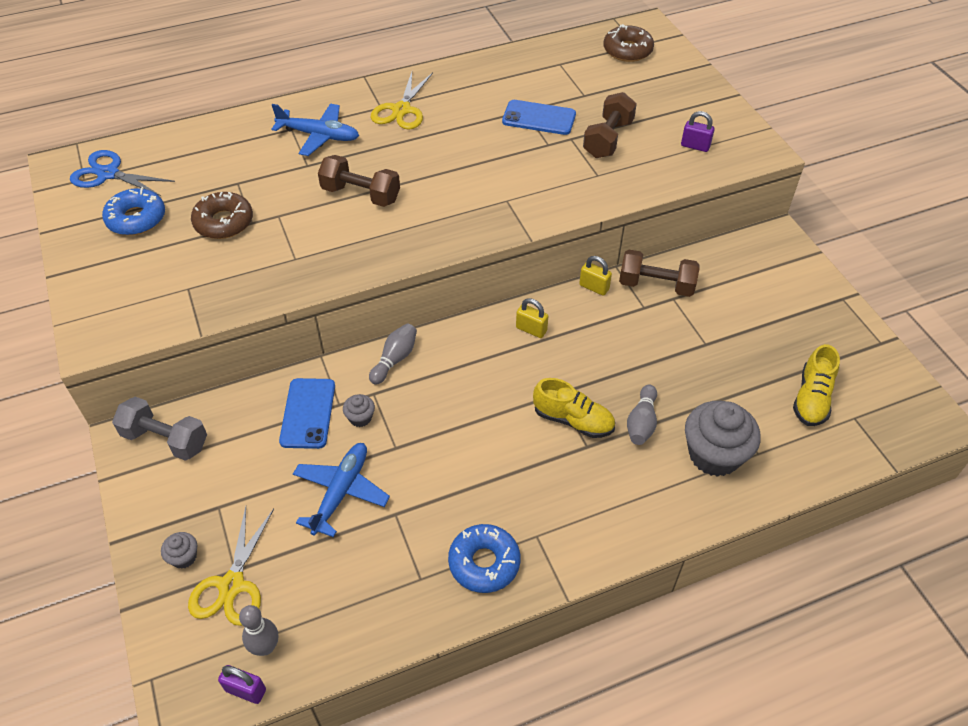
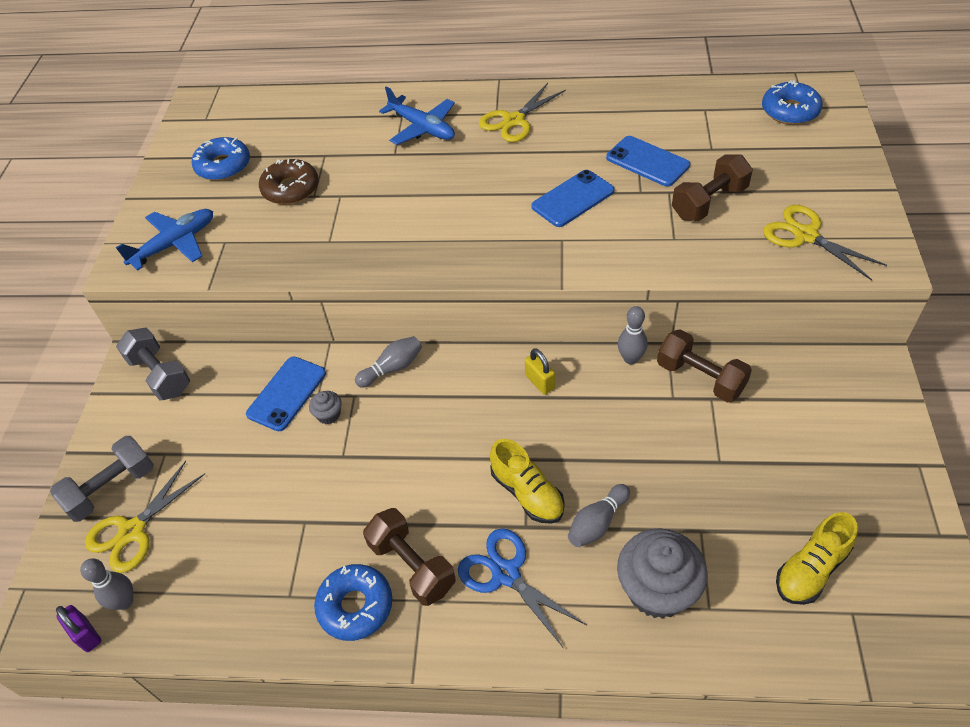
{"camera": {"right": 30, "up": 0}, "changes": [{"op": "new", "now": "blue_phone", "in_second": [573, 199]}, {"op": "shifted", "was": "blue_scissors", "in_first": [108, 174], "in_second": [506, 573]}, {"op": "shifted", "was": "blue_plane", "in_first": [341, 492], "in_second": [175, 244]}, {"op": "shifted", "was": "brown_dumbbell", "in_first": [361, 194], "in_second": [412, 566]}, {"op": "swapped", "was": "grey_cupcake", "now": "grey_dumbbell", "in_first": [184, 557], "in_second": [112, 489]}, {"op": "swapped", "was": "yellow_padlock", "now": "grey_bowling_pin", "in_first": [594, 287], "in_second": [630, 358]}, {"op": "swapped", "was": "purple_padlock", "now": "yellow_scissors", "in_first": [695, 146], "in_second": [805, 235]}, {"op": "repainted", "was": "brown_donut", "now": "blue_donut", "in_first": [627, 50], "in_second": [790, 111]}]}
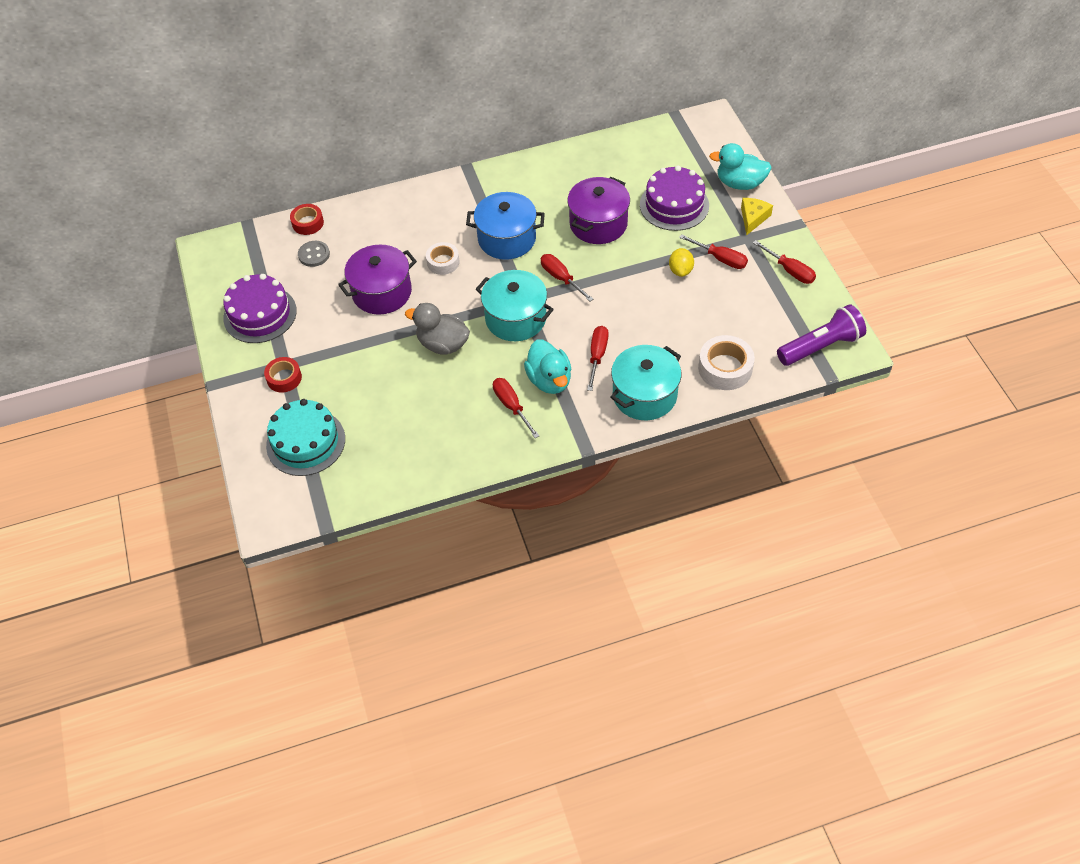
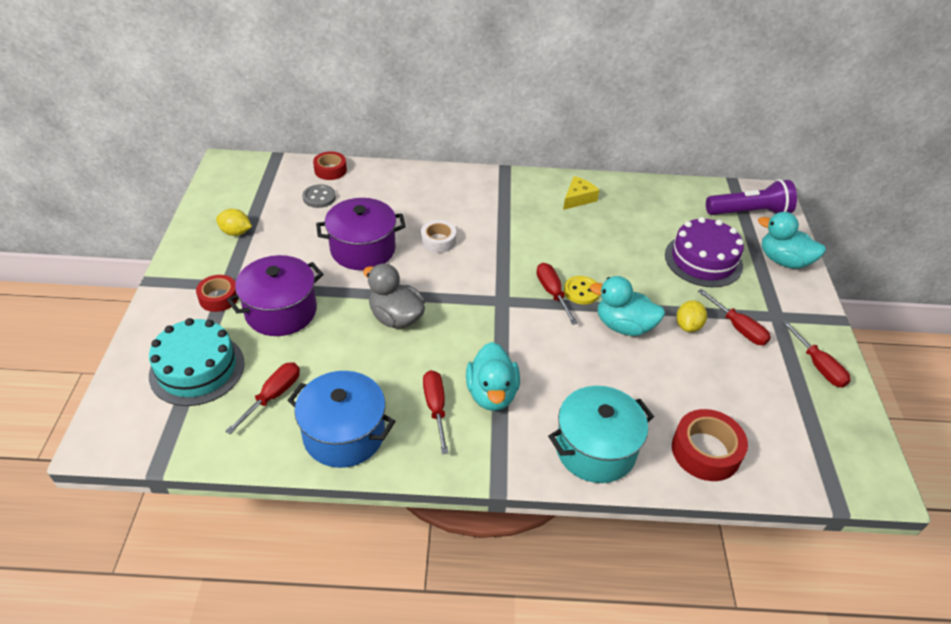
{"camera": {"right": 15, "up": -10}, "changes": [{"op": "gone", "was": "turquoise_pot", "in_first": [515, 318]}, {"op": "new", "now": "yellow_button", "in_second": [581, 291]}, {"op": "new", "now": "turquoise_duck", "in_second": [623, 326]}, {"op": "shifted", "was": "blue_pot", "in_first": [507, 239], "in_second": [344, 434]}, {"op": "shifted", "was": "purple_pot", "in_first": [598, 224], "in_second": [281, 311]}, {"op": "shifted", "was": "red_screwdriver", "in_first": [597, 356], "in_second": [273, 396]}, {"op": "shifted", "was": "yellow_cheese", "in_first": [753, 218], "in_second": [578, 198]}, {"op": "shifted", "was": "purple_flashlight", "in_first": [821, 346], "in_second": [749, 212]}, {"op": "swapped", "was": "purple_cake", "now": "yellow_lemon", "in_first": [260, 314], "in_second": [236, 232]}, {"op": "repainted", "was": "white_tape", "now": "red_tape", "in_first": [725, 368], "in_second": [705, 451]}]}
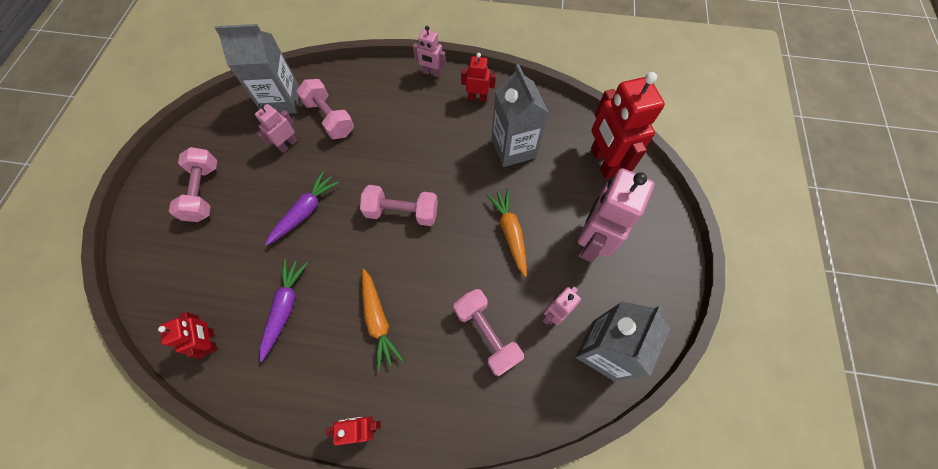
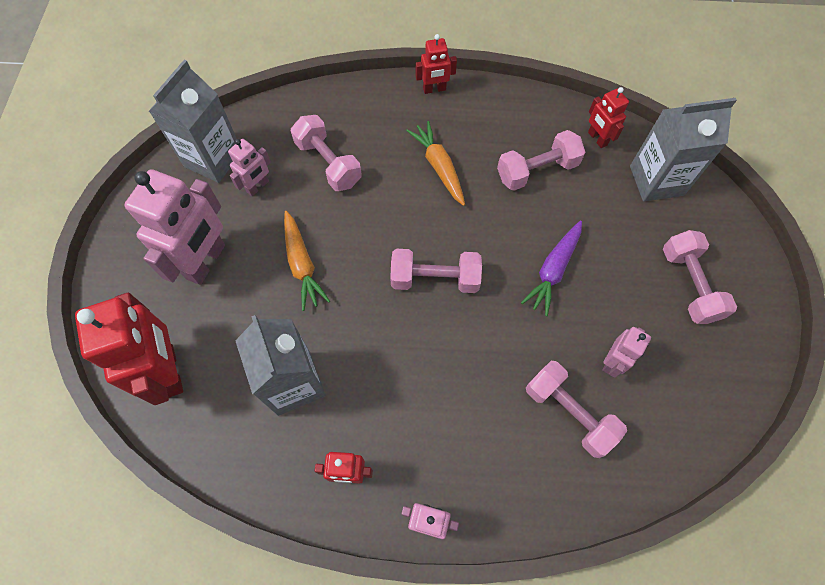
{"camera": {"right": 175, "up": 0}, "changes": [{"op": "shifted", "was": "grey_carton", "in_first": [282, 101], "in_second": [656, 180]}, {"op": "swapped", "was": "purple_carrot", "now": "pink_dumbbell", "in_first": [285, 308], "in_second": [537, 171]}]}
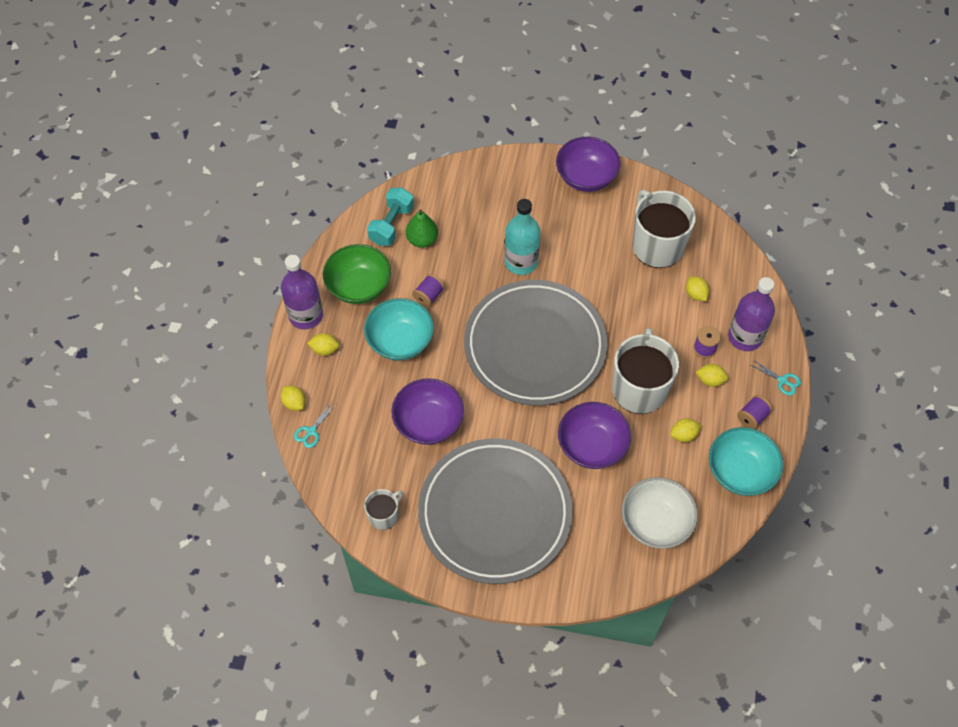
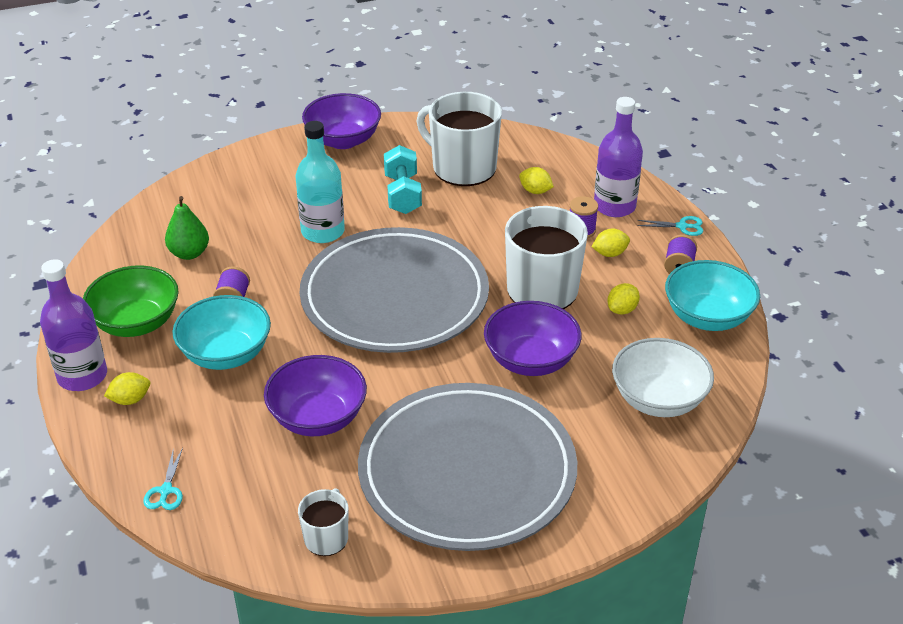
{"camera": {"right": -30, "up": -20}, "changes": [{"op": "gone", "was": "yellow_lemon", "in_first": [294, 403]}, {"op": "shifted", "was": "turquoise_dumbbell", "in_first": [391, 225], "in_second": [403, 194]}]}
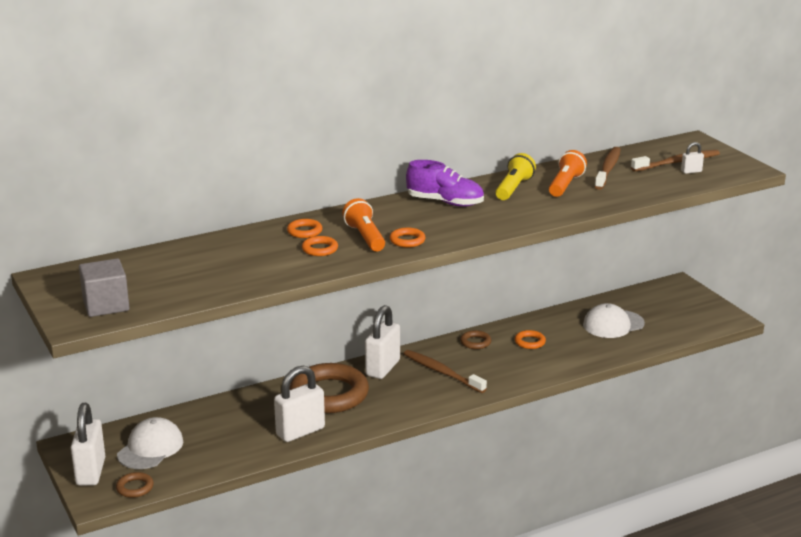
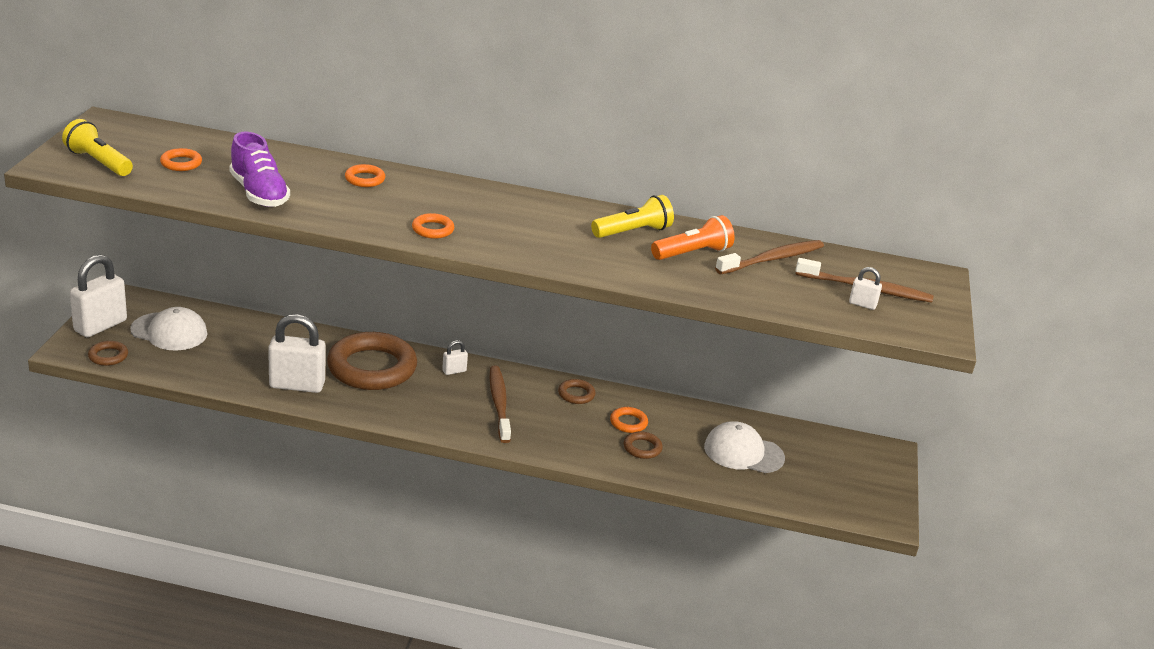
{"camera": {"right": 35, "up": 5}, "changes": [{"op": "gone", "was": "orange_flashlight", "in_first": [365, 237]}, {"op": "new", "now": "brown_ring", "in_second": [642, 448]}, {"op": "shifted", "was": "orange_ring", "in_first": [320, 249], "in_second": [181, 163]}, {"op": "shifted", "was": "purple_shoe", "in_first": [445, 202], "in_second": [259, 193]}, {"op": "swapped", "was": "grey_cube", "now": "yellow_flashlight", "in_first": [106, 305], "in_second": [98, 162]}, {"op": "rotated", "was": "white_cap", "in_first": [150, 448], "in_second": [169, 332], "clockwise": 45}, {"op": "scaled", "was": "white_padlock", "in_first": [382, 368], "in_second": [454, 371], "ratio": 0.45}]}
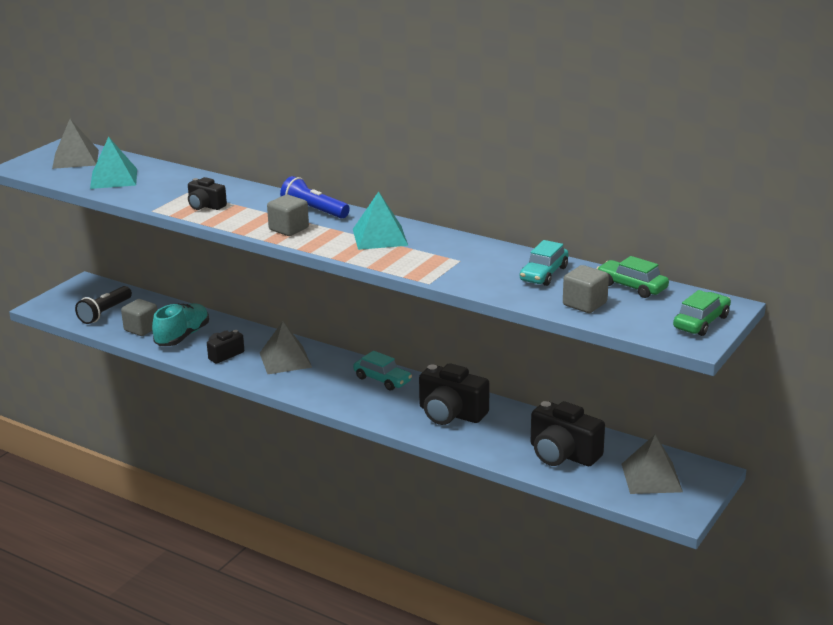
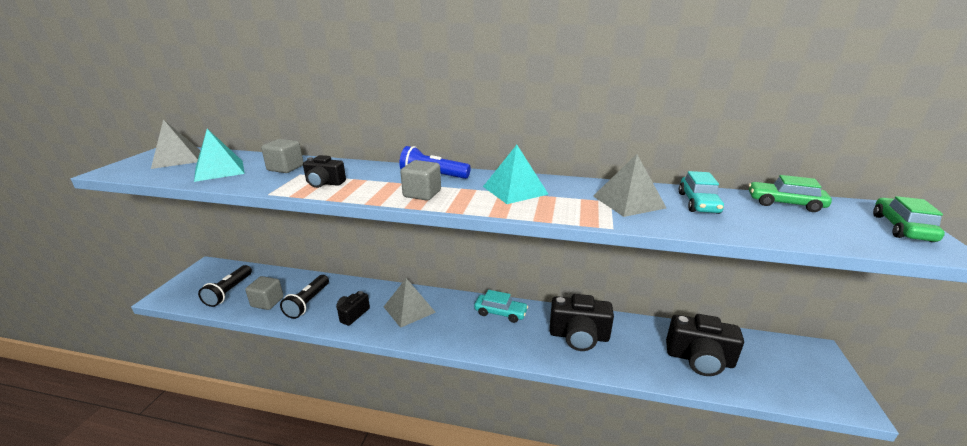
{"camera": {"right": -20, "up": 0}, "changes": [{"op": "shifted", "was": "grey_cube", "in_first": [584, 304], "in_second": [285, 168]}, {"op": "shifted", "was": "grey_pyramid", "in_first": [651, 477], "in_second": [628, 202]}, {"op": "swapped", "was": "turquoise_shoe", "now": "black_flashlight", "in_first": [182, 336], "in_second": [308, 303]}]}
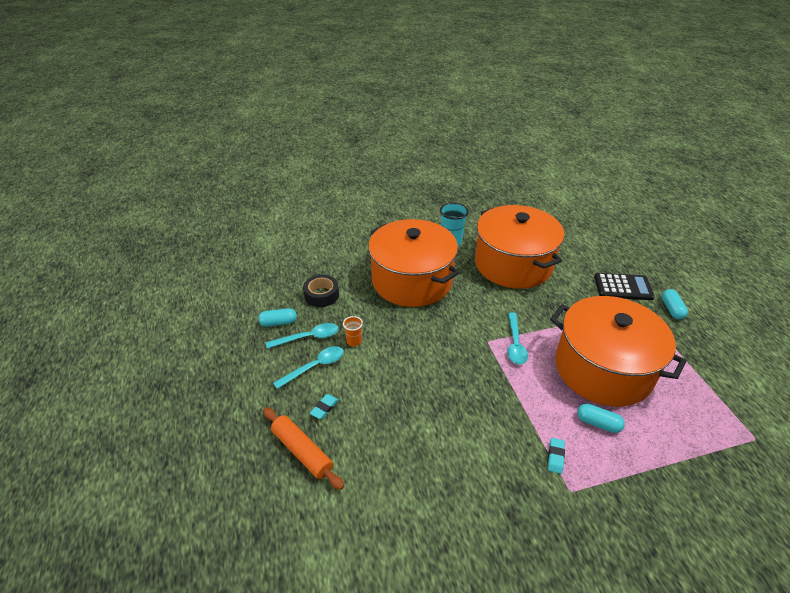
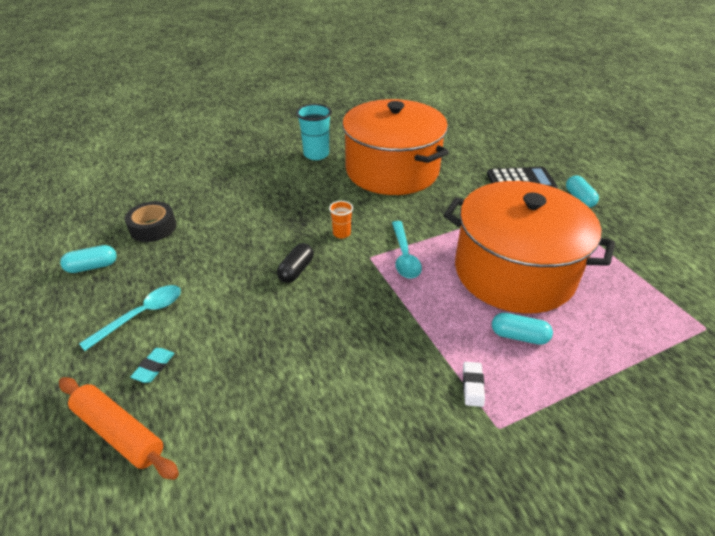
{"camera": {"right": -10, "up": 0}, "changes": [{"op": "gone", "was": "turquoise_spoon", "in_first": [308, 337]}, {"op": "gone", "was": "orange_pot", "in_first": [412, 280]}, {"op": "new", "now": "black_capsule", "in_second": [296, 270]}, {"op": "shifted", "was": "orange_cup", "in_first": [354, 341], "in_second": [341, 233]}, {"op": "repainted", "was": "turquoise_eraser", "now": "white_eraser", "in_first": [555, 457], "in_second": [472, 386]}]}
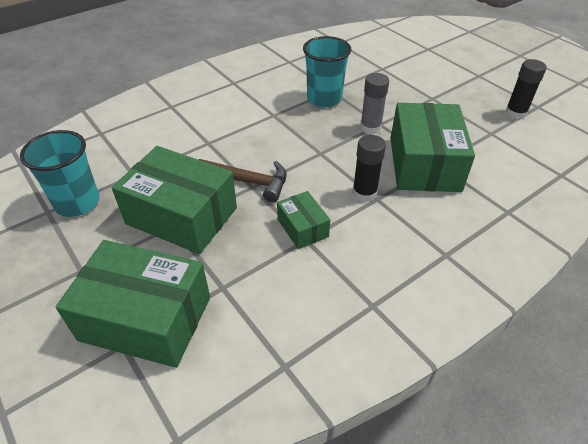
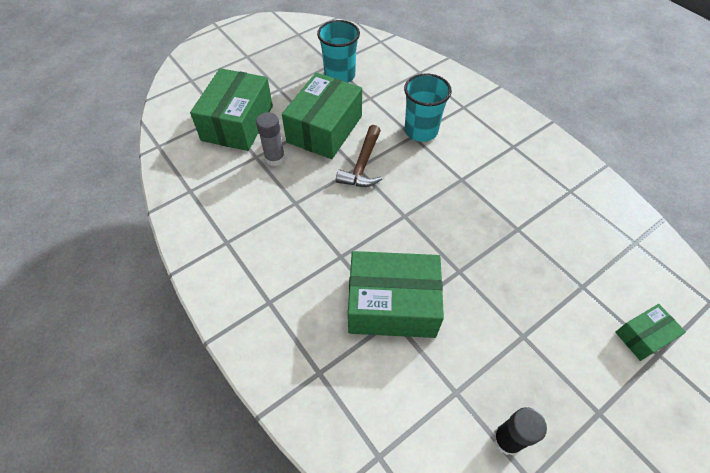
{"camera": {"right": 90, "up": 10}, "changes": [{"op": "gone", "was": "black_glue_stick", "in_first": [364, 193]}, {"op": "shifted", "was": "green_box", "in_first": [302, 228], "in_second": [643, 336]}, {"op": "shifted", "was": "turquoise_cup", "in_first": [324, 99], "in_second": [421, 131]}, {"op": "shifted", "was": "grey_glue_stick", "in_first": [370, 128], "in_second": [275, 158]}]}
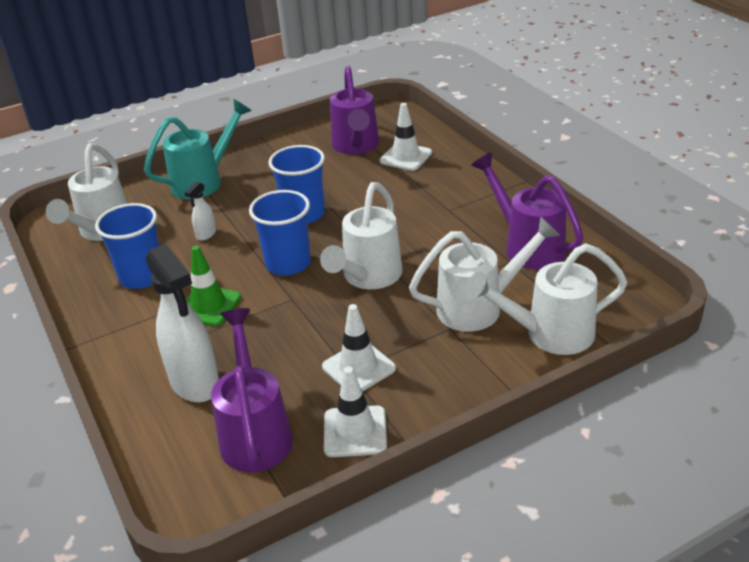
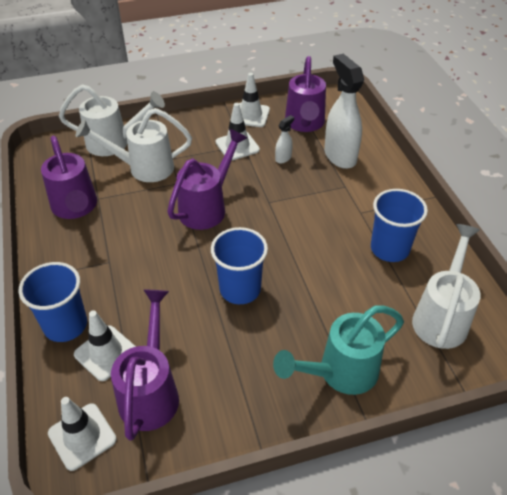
{"camera": {"right": -170, "up": 10}, "changes": [{"op": "gone", "was": "green_traffic_cone", "in_first": [209, 306]}, {"op": "new", "now": "white_traffic_cone", "in_second": [82, 436]}, {"op": "shifted", "was": "white_spray_bottle", "in_first": [206, 234], "in_second": [283, 158]}, {"op": "shifted", "was": "blue_cup", "in_first": [288, 263], "in_second": [65, 325]}, {"op": "repainted", "was": "white_watering_can", "now": "purple_watering_can", "in_first": [368, 278], "in_second": [207, 207]}]}
